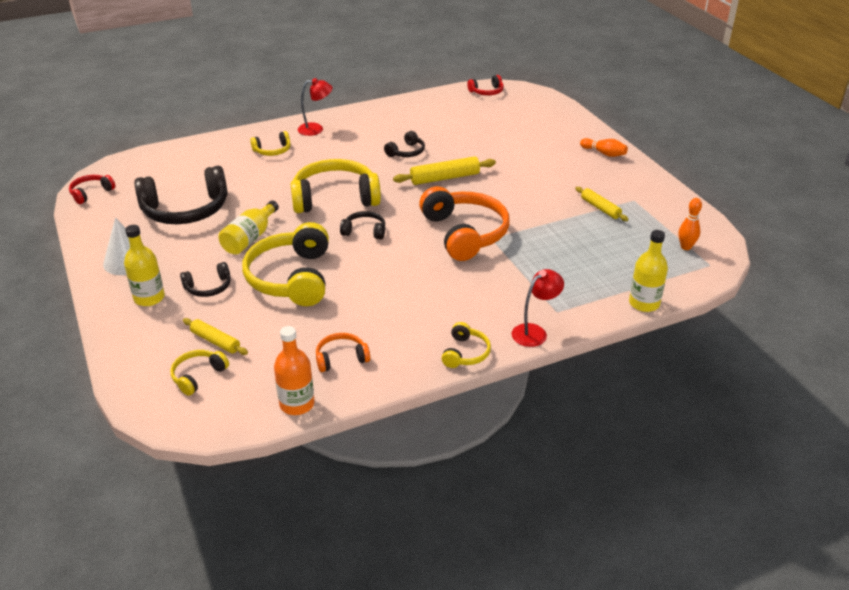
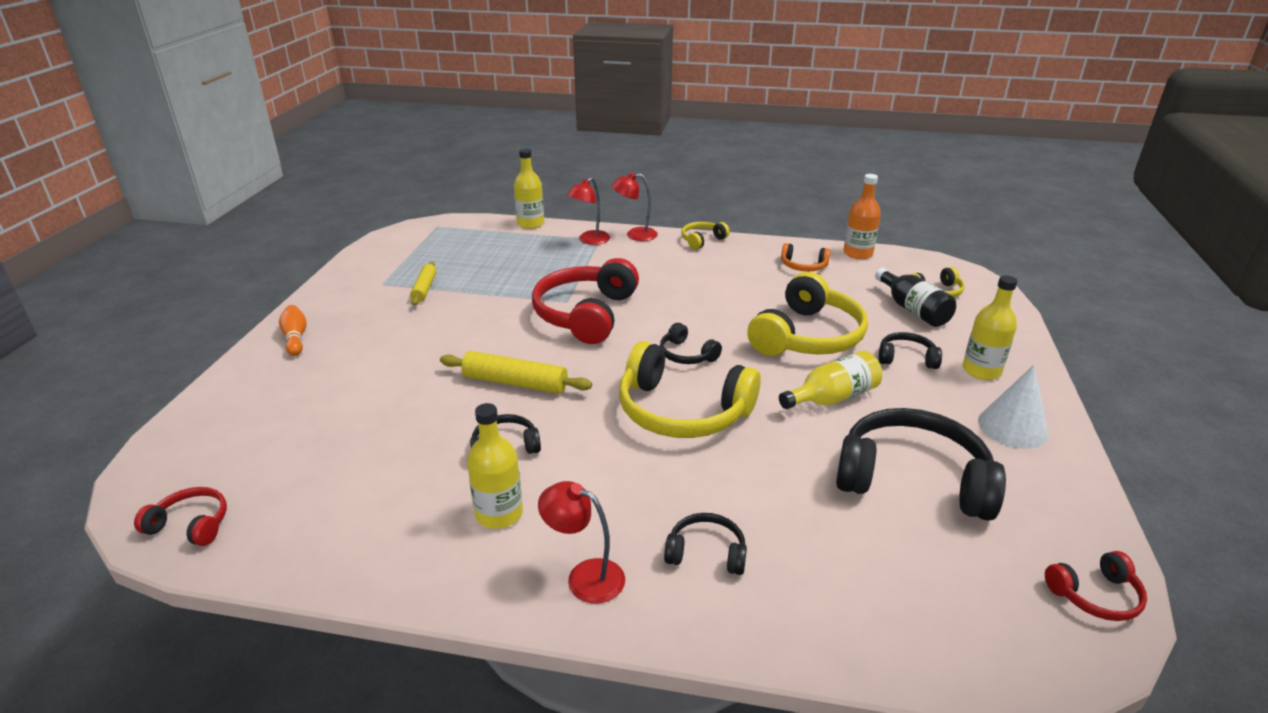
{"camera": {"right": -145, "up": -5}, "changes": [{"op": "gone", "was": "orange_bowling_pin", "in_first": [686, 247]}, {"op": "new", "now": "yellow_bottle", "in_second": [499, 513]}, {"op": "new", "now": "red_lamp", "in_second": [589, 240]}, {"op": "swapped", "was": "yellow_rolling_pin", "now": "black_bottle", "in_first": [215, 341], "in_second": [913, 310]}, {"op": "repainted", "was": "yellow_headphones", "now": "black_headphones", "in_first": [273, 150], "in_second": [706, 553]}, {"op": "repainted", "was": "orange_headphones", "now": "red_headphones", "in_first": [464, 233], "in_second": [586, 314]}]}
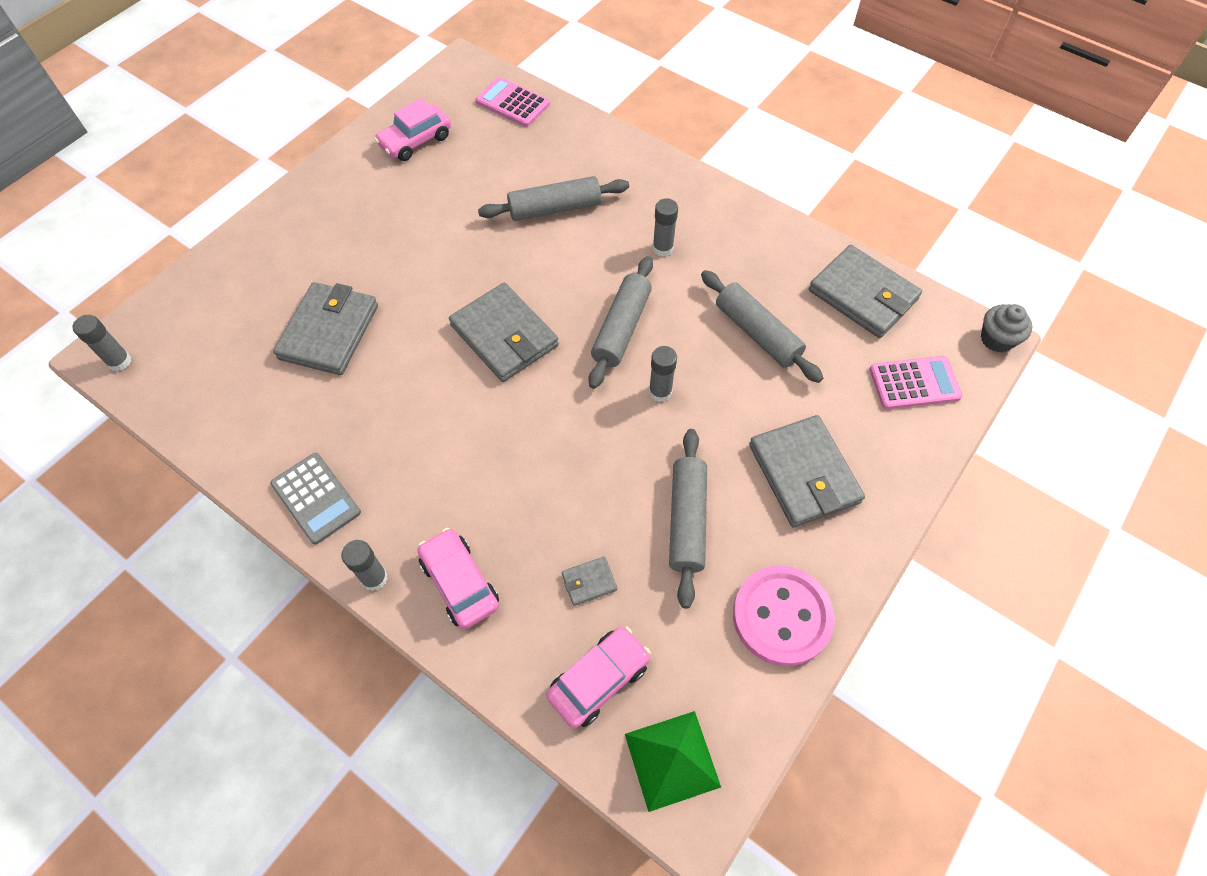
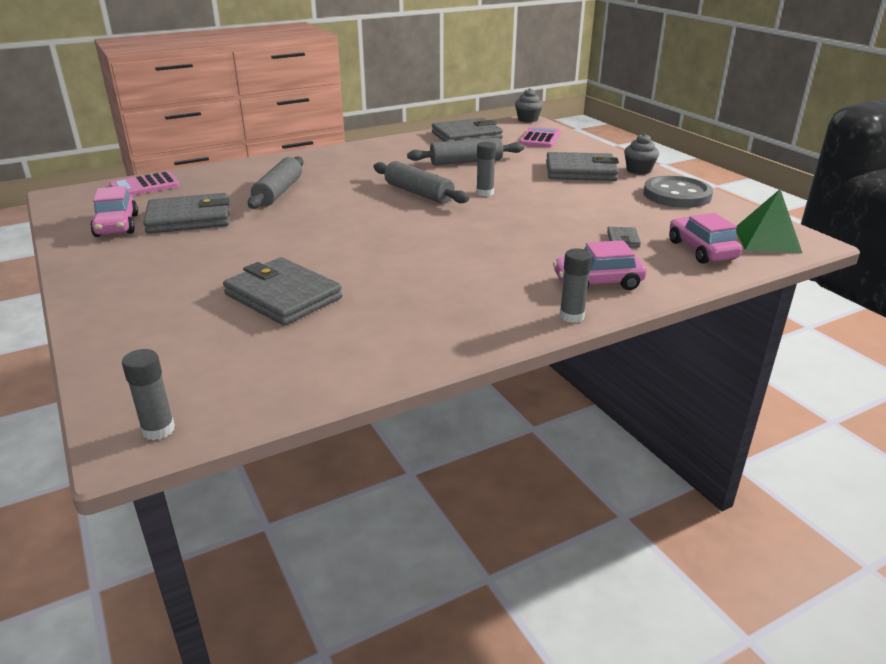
{"camera": {"right": -65, "up": -30}, "changes": [{"op": "gone", "was": "grey_calculator", "in_first": [316, 498]}, {"op": "gone", "was": "grey_glue_stick", "in_first": [662, 248]}, {"op": "gone", "was": "grey_rolling_pin", "in_first": [687, 520]}, {"op": "new", "now": "grey_cupcake", "in_second": [639, 170]}, {"op": "shifted", "was": "grey_wallet", "in_first": [504, 335], "in_second": [189, 218]}, {"op": "repainted", "was": "pink_button", "now": "grey_button", "in_first": [781, 616], "in_second": [677, 195]}]}
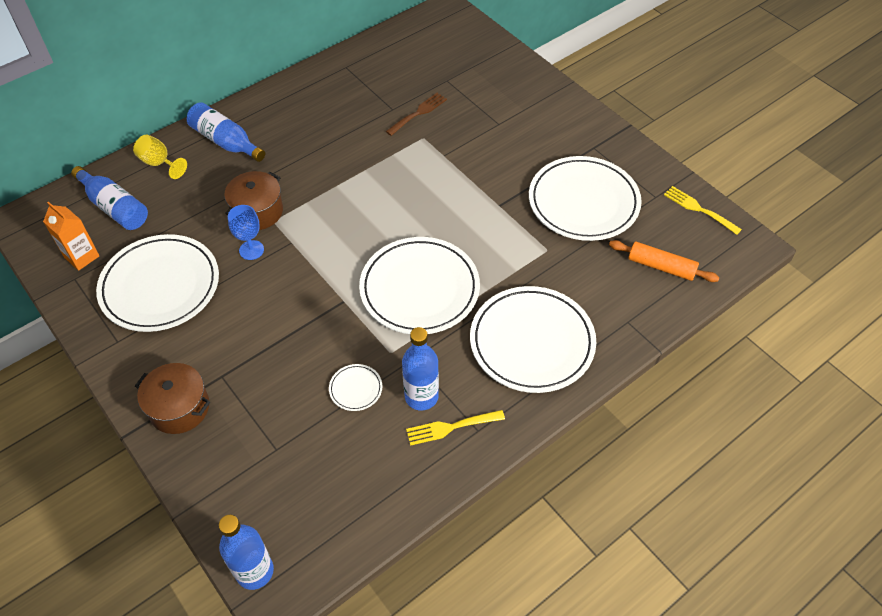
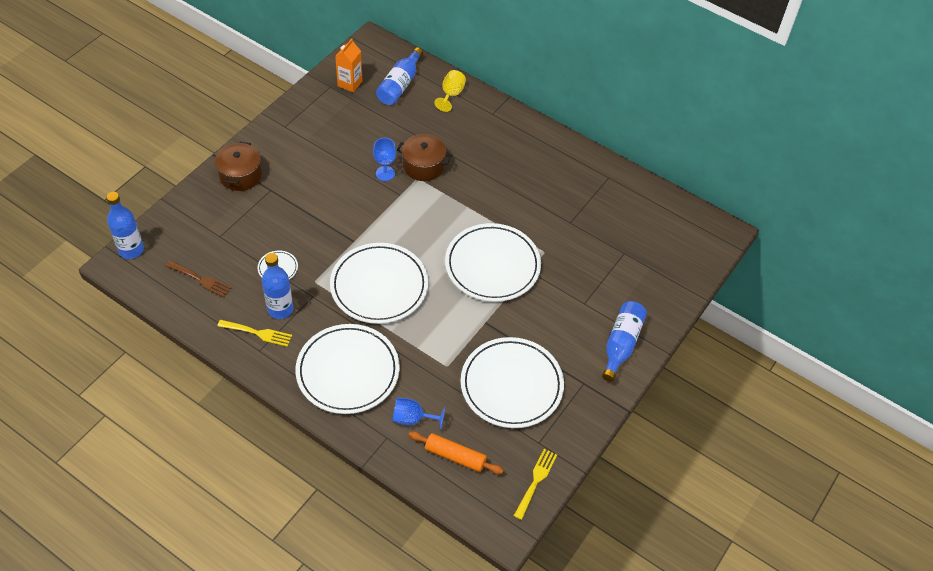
{"camera": {"right": 70, "up": 0}, "changes": [{"op": "new", "now": "blue_goblet", "in_second": [412, 418]}, {"op": "shifted", "was": "white_plate", "in_first": [160, 286], "in_second": [492, 265]}, {"op": "shifted", "was": "blue_bottle", "in_first": [226, 142], "in_second": [621, 344]}, {"op": "shifted", "was": "brown_fork", "in_first": [418, 113], "in_second": [201, 279]}, {"op": "rotated", "was": "yellow_fork", "in_first": [451, 427], "in_second": [258, 333], "clockwise": 135}, {"op": "rotated", "was": "orange_rolling_pin", "in_first": [661, 267], "in_second": [455, 456], "clockwise": -75}]}
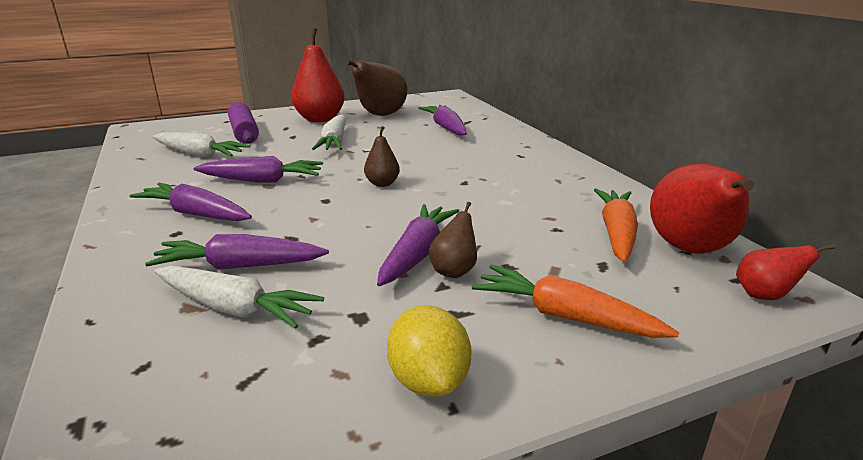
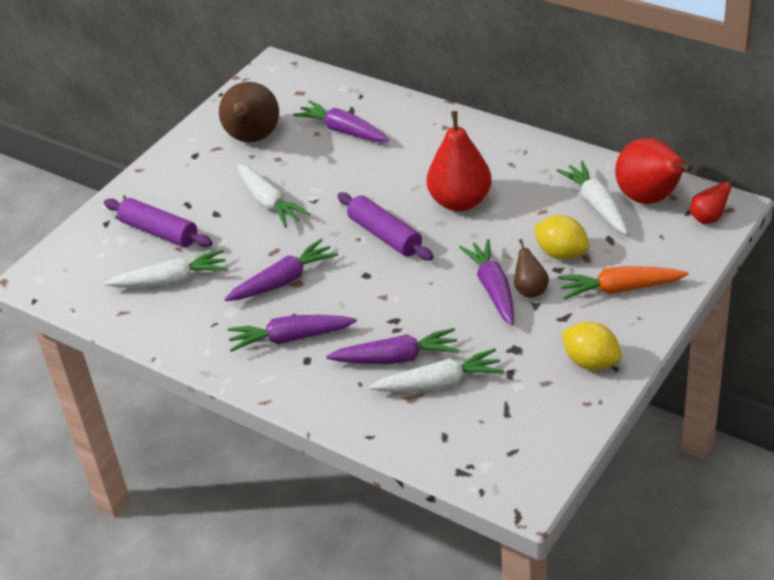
{"camera": {"right": -30, "up": 15}, "changes": [{"op": "new", "now": "yellow_lemon", "in_second": [561, 253]}, {"op": "shifted", "was": "red_pear", "in_first": [320, 119], "in_second": [460, 202]}, {"op": "swapped", "was": "brown_pear", "now": "purple_rolling_pin", "in_first": [382, 184], "in_second": [385, 235]}, {"op": "repainted", "was": "orange_carrot", "now": "white_carrot", "in_first": [616, 233], "in_second": [596, 205]}, {"op": "rotated", "was": "purple_carrot", "in_first": [240, 266], "in_second": [396, 358], "clockwise": -150}]}
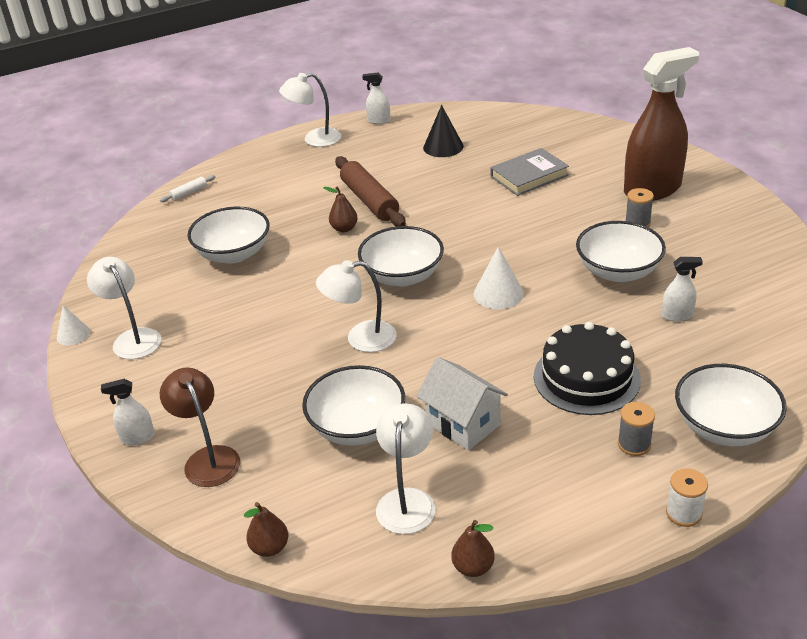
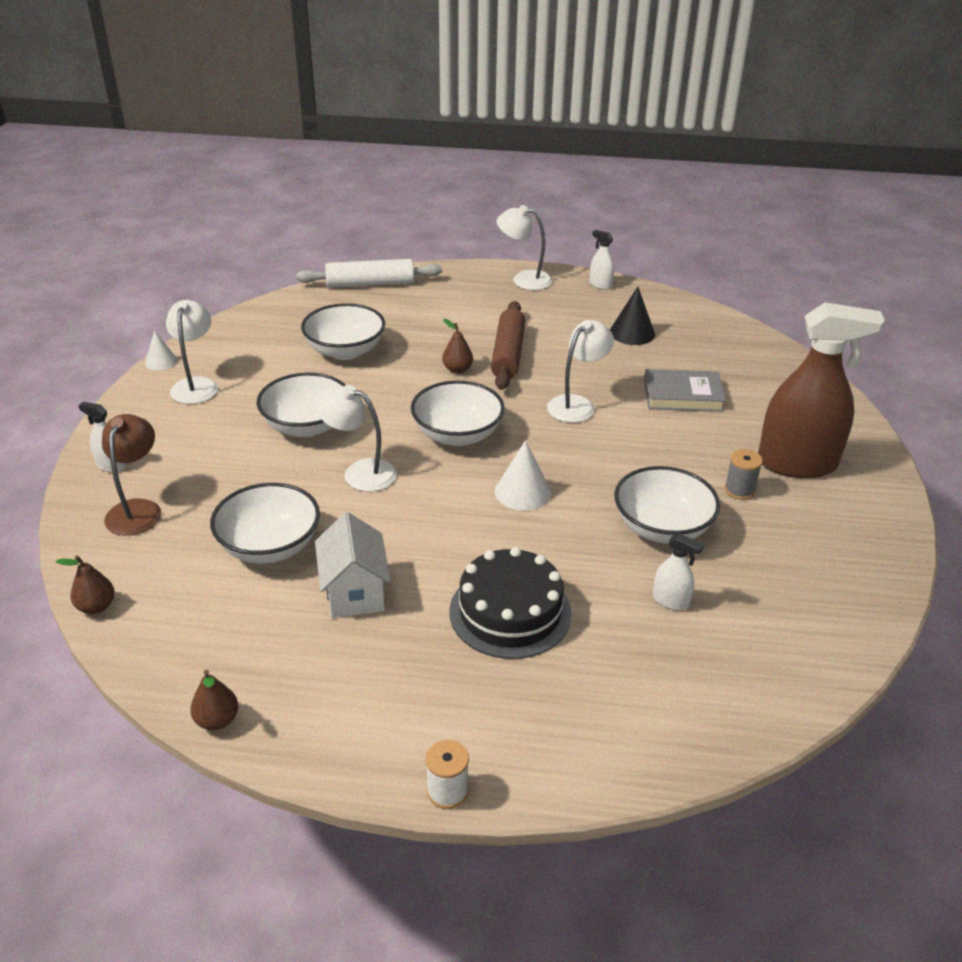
{"camera": {"right": 30, "up": 0}, "changes": [{"op": "gone", "was": "grey_spool", "in_first": [634, 444]}, {"op": "shifted", "was": "white_lamp", "in_first": [407, 500], "in_second": [577, 404]}, {"op": "shifted", "was": "white_bowl", "in_first": [724, 427], "in_second": [307, 426]}, {"op": "scaled", "was": "white_rolling_pin", "in_first": [189, 193], "in_second": [370, 284], "ratio": 2.25}]}
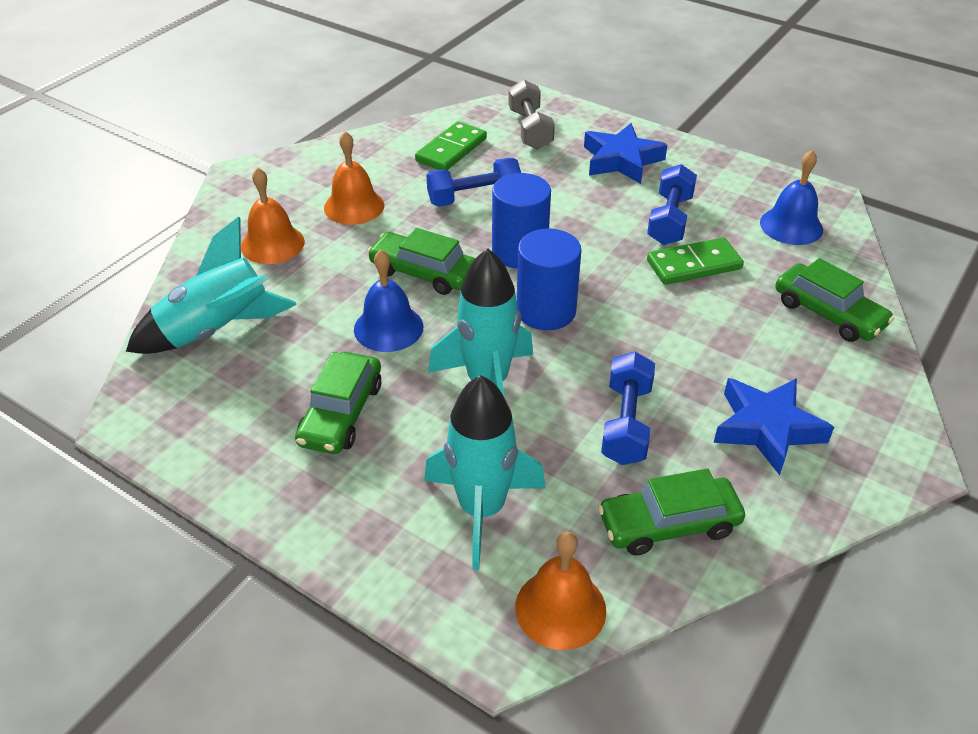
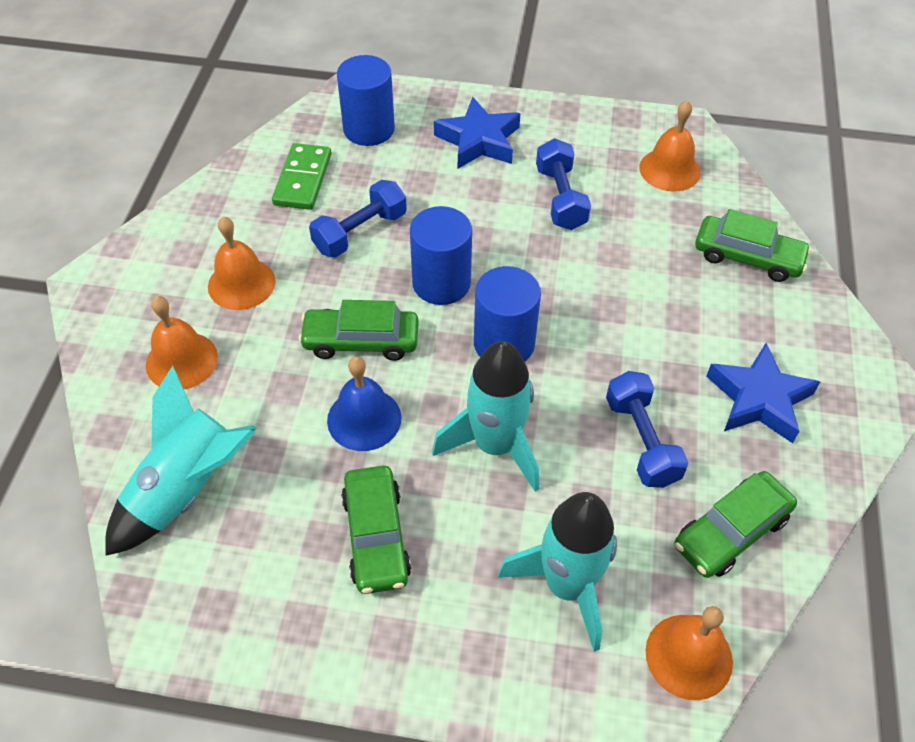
{"camera": {"right": -25, "up": 10}, "changes": [{"op": "gone", "was": "green_domino", "in_first": [694, 265]}, {"op": "swapped", "was": "grey_dumbbell", "now": "blue_cylinder", "in_first": [530, 129], "in_second": [369, 129]}, {"op": "repainted", "was": "blue_bell", "now": "orange_bell", "in_first": [791, 226], "in_second": [669, 169]}]}
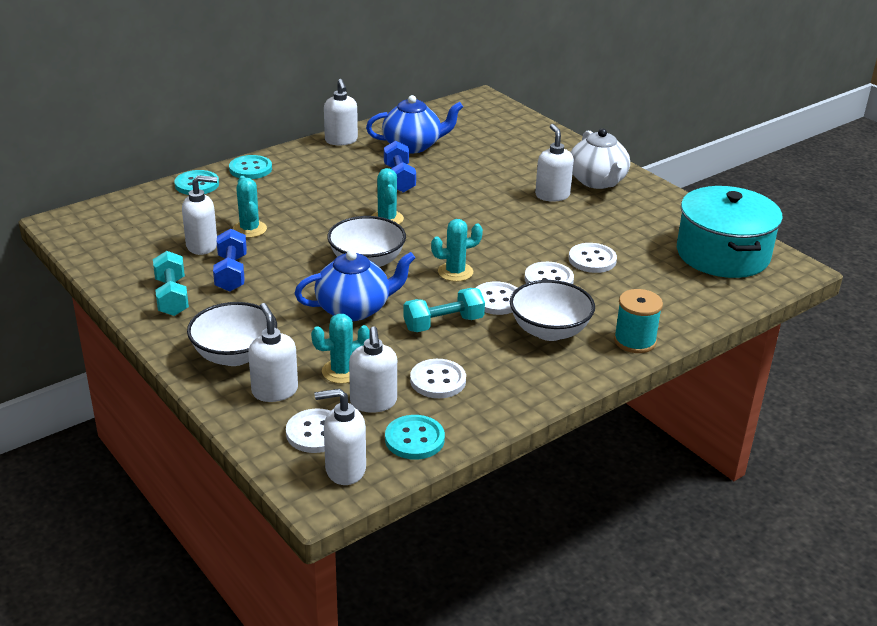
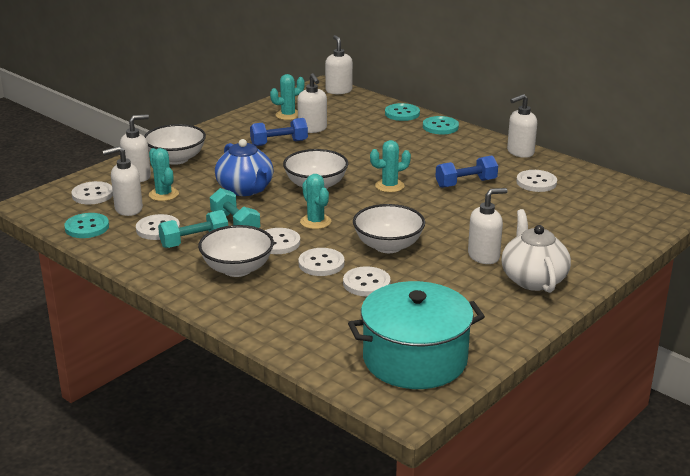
{"camera": {"right": 80, "up": -5}, "changes": [{"op": "gone", "was": "turquoise_spool", "in_first": [634, 341]}, {"op": "new", "now": "white_bowl", "in_second": [388, 246]}, {"op": "shifted", "was": "turquoise_dumbbell", "in_first": [172, 297], "in_second": [194, 241]}, {"op": "shifted", "was": "turquoise_cactus", "in_first": [249, 229], "in_second": [288, 115]}, {"op": "shifted", "was": "white_soap_dispenser", "in_first": [345, 469], "in_second": [338, 90]}, {"op": "swapped", "was": "blue_teapot", "now": "white_button", "in_first": [413, 146], "in_second": [536, 182]}, {"op": "rotated", "was": "white_teapot", "in_first": [597, 181], "in_second": [533, 279], "clockwise": 105}]}
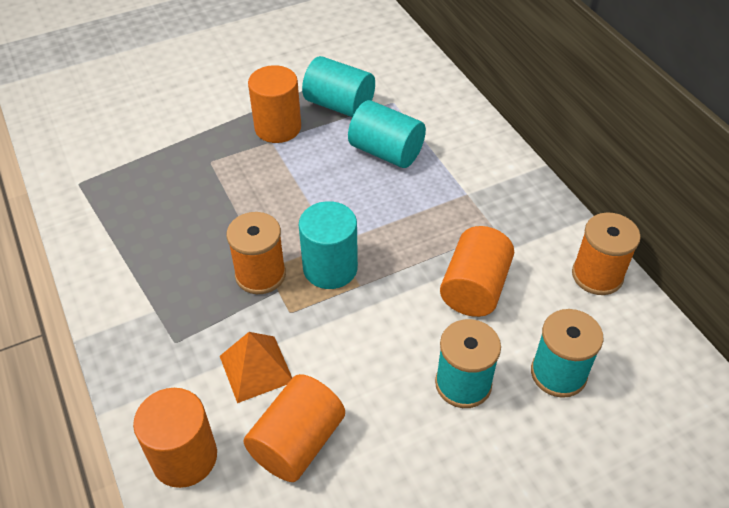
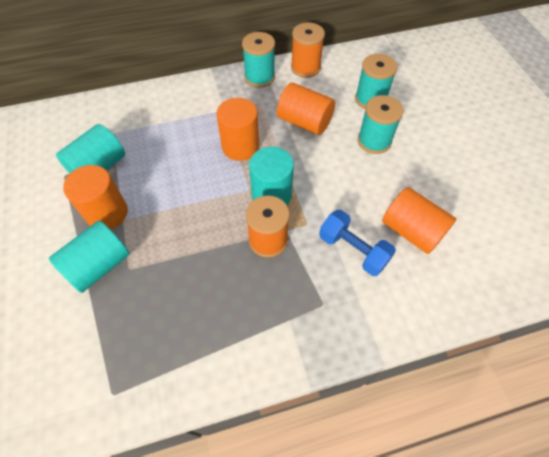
{"camera": {"right": -80, "up": 10}, "changes": [{"op": "new", "now": "turquoise_spool", "in_second": [259, 77]}, {"op": "shifted", "was": "orange_cylinder", "in_first": [184, 457], "in_second": [240, 146]}, {"op": "shifted", "was": "turquoise_cylinder", "in_first": [386, 152], "in_second": [99, 265]}, {"op": "swapped", "was": "orange_pyramid", "now": "blue_dumbbell", "in_first": [256, 369], "in_second": [353, 250]}]}
